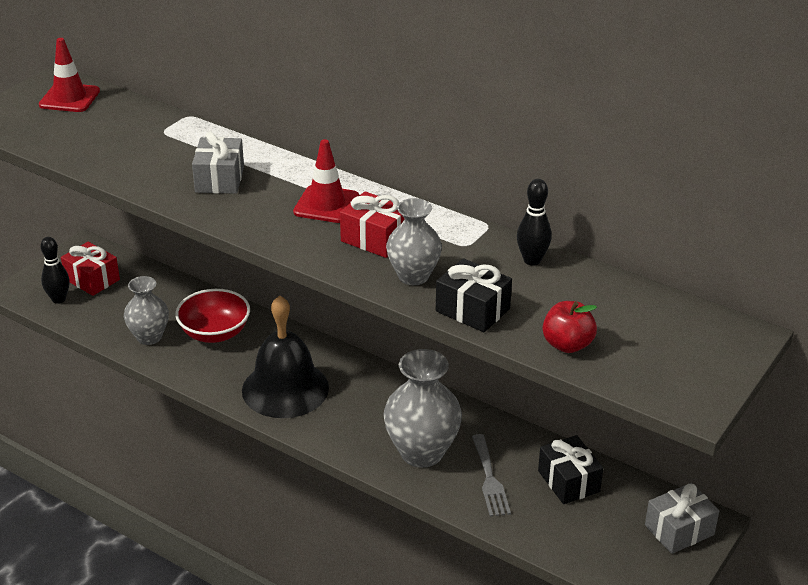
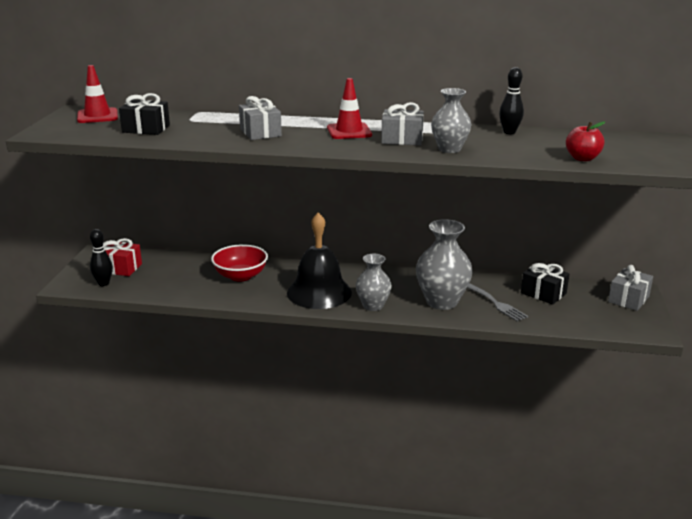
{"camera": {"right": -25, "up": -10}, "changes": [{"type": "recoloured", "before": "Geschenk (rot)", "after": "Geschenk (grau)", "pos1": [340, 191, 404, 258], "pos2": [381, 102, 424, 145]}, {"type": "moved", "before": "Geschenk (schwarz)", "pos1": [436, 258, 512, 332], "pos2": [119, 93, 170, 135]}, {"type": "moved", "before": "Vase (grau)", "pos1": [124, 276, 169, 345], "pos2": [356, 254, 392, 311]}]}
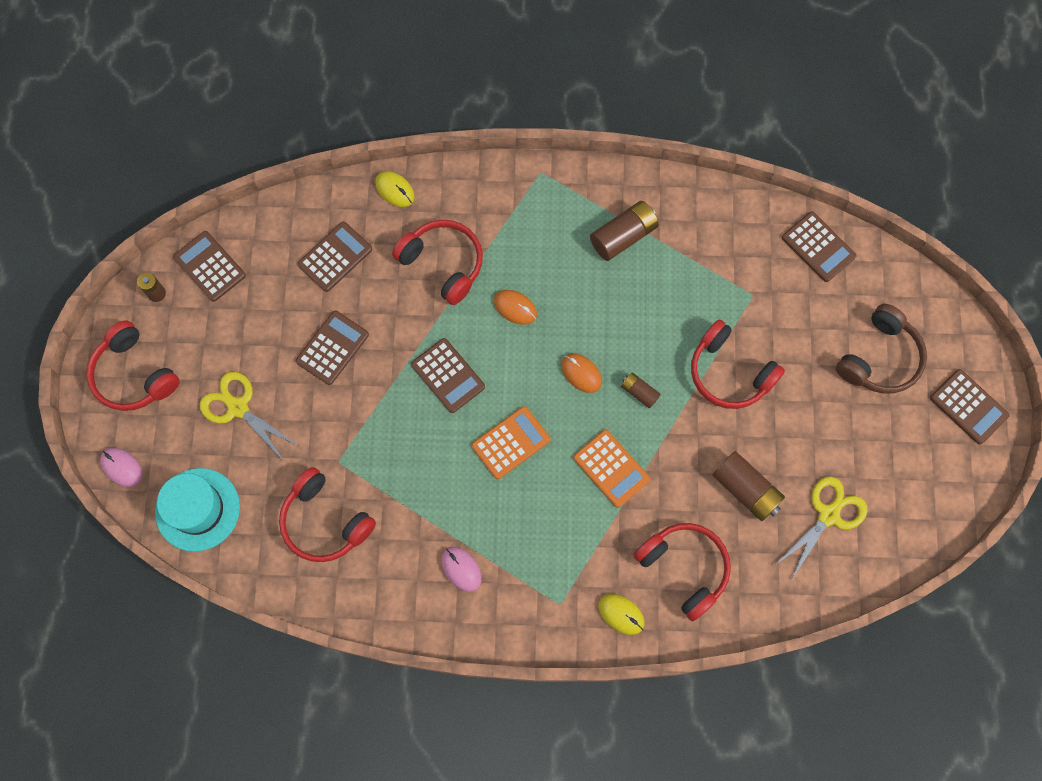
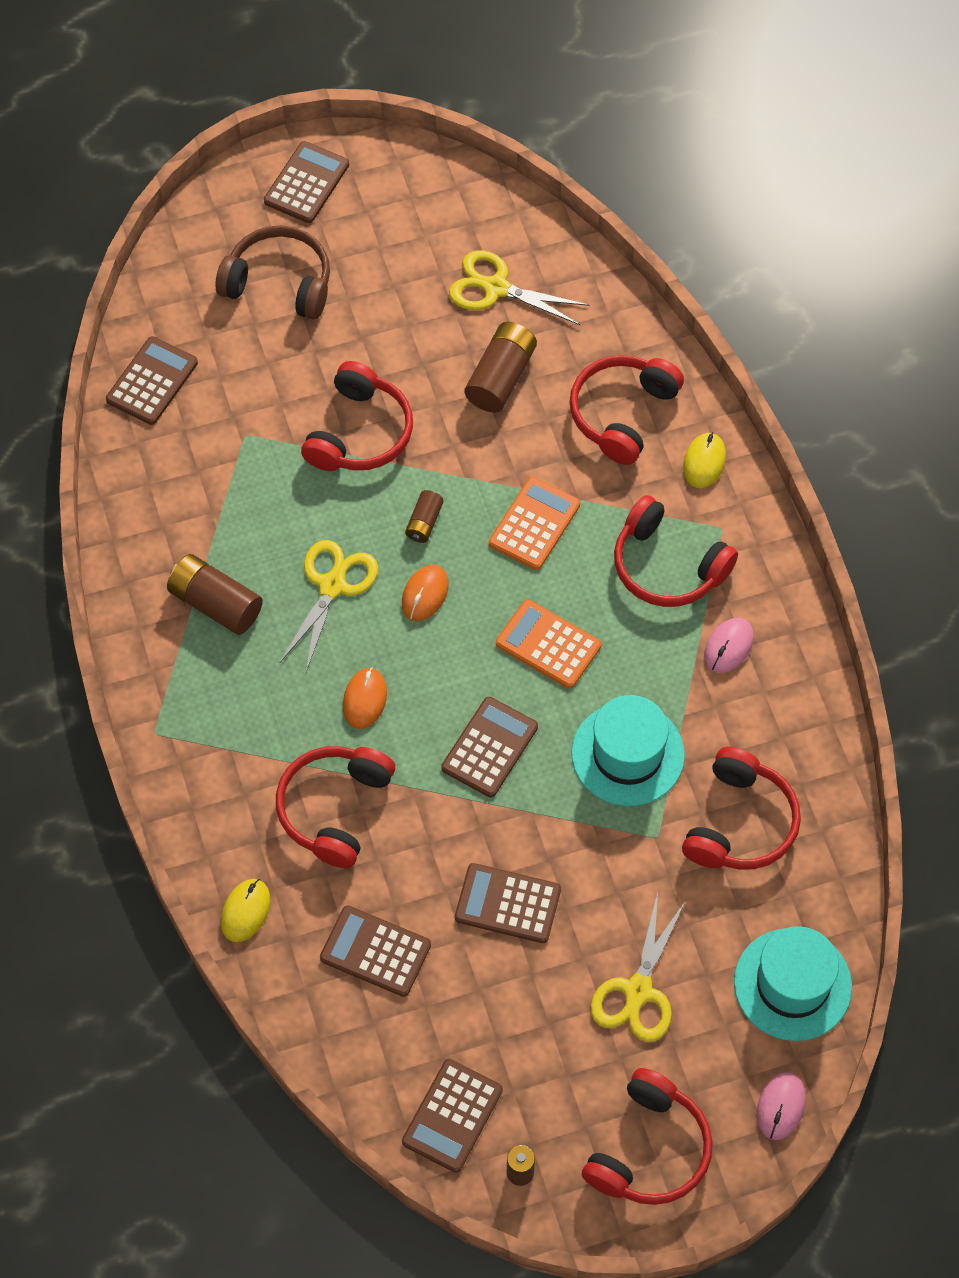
{"camera": {"right": -110, "up": -10}, "changes": [{"type": "added", "after": "Kopfhörer (rot)", "pos2": [614, 495, 738, 607]}, {"type": "added", "after": "Schere (gelb)", "pos2": [280, 540, 378, 672]}, {"type": "added", "after": "Hut (türkis)", "pos2": [571, 695, 685, 806]}]}
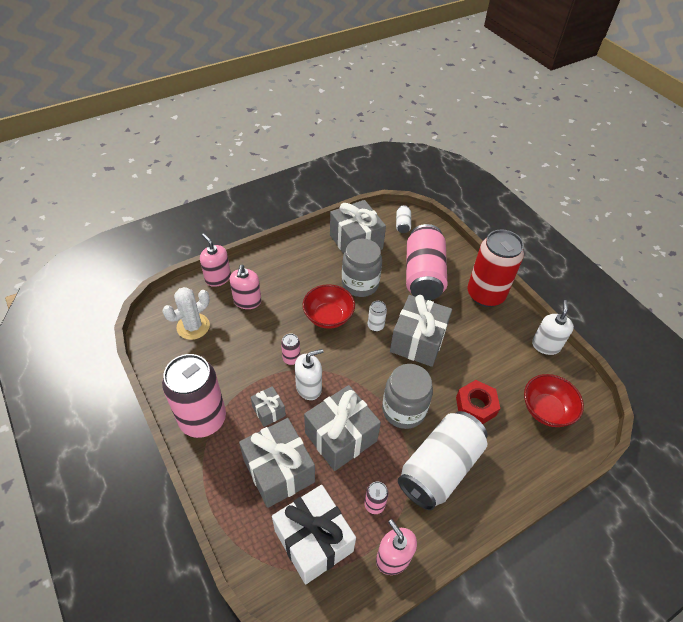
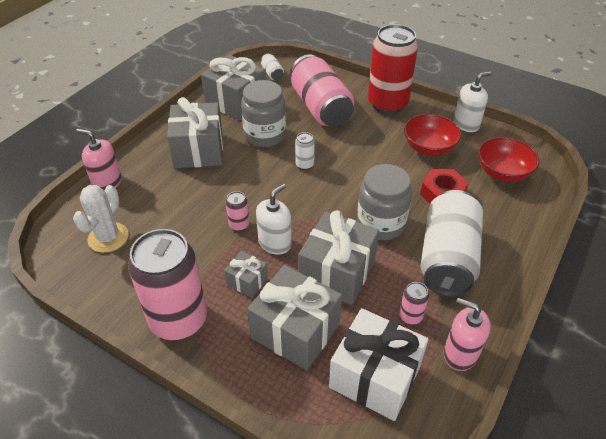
{"camera": {"right": -25, "up": -5}, "changes": [{"type": "removed", "before": "Seifenspender (rosa)", "pos1": [230, 265, 261, 309]}, {"type": "moved", "before": "Schüssel (rot)", "pos1": [303, 284, 355, 329], "pos2": [404, 114, 461, 156]}, {"type": "moved", "before": "Geschenk (grau)", "pos1": [390, 295, 452, 367], "pos2": [167, 97, 223, 168]}, {"type": "turned", "before": "Seifenspender (weiß)", "pos1": [532, 300, 574, 355], "pos2": [454, 71, 491, 132], "turn": 75}]}
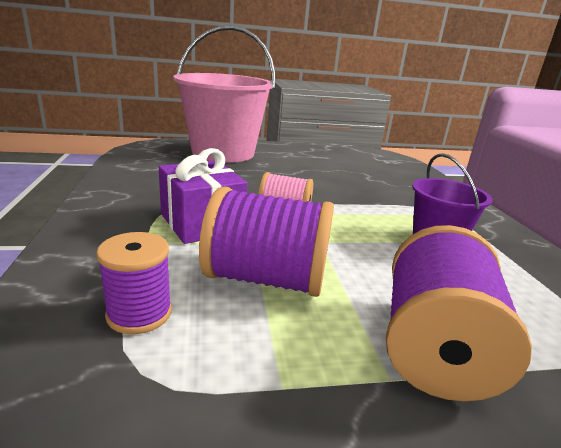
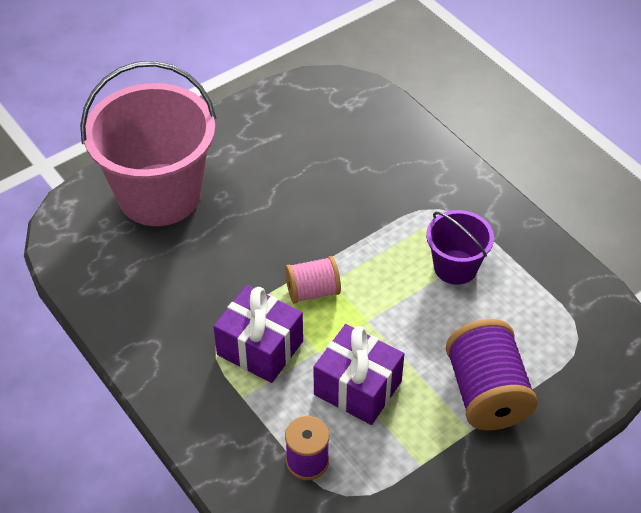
{"camera": {"right": -25, "up": 25}, "changes": [{"type": "replaced", "before": "Garnrolle (lila)", "after": "Geschenk (lila)", "pos1": [199, 186, 334, 297], "pos2": [314, 324, 404, 425]}]}
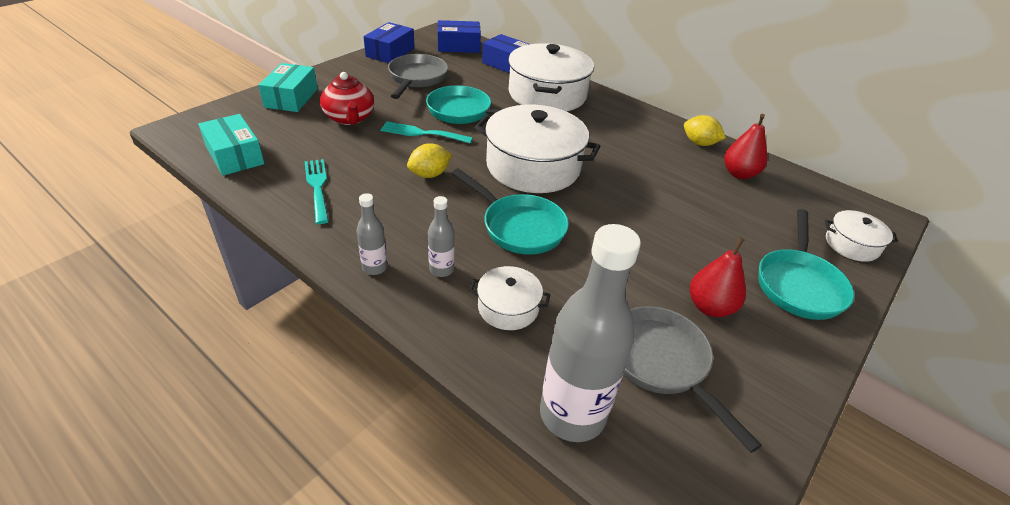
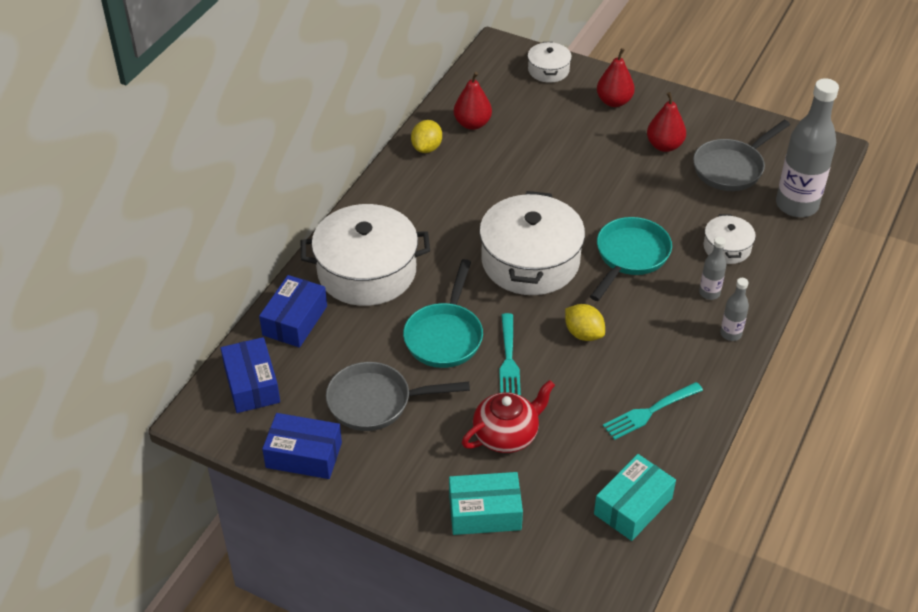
{"camera": {"right": -100, "up": 5}, "changes": [{"type": "replaced", "before": "Pfanne (türkis)", "after": "Birne (rot)", "pos1": [758, 209, 854, 320], "pos2": [597, 48, 635, 107]}]}
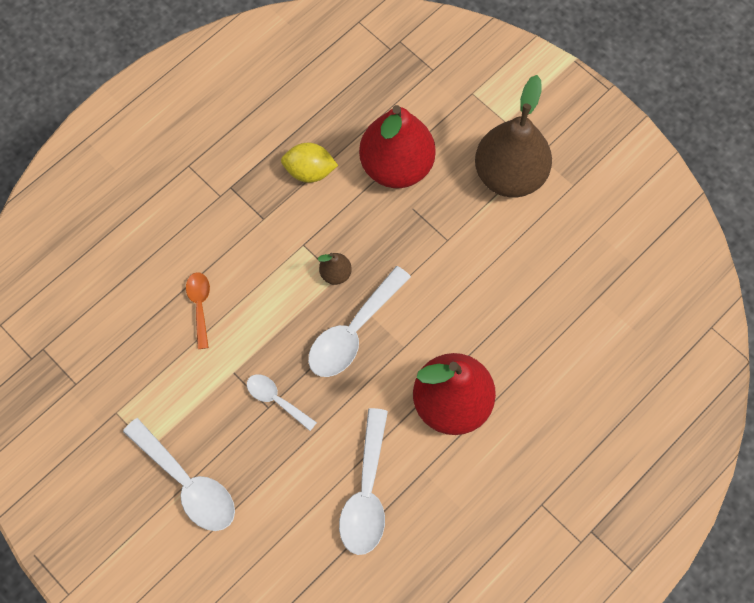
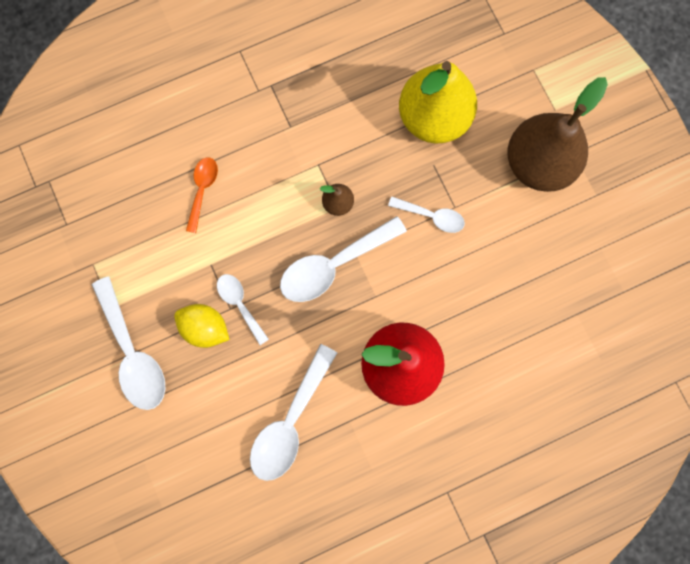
{"camera": {"right": 20, "up": 10}, "changes": [{"type": "recoloured", "before": "Birne (rot)", "after": "Birne (gelb)", "pos1": [359, 105, 436, 188], "pos2": [399, 61, 477, 144]}, {"type": "moved", "before": "Zitrone (gelb)", "pos1": [281, 143, 338, 183], "pos2": [174, 304, 229, 348]}, {"type": "added", "after": "Löffel (weiß)", "pos2": [388, 196, 465, 233]}]}
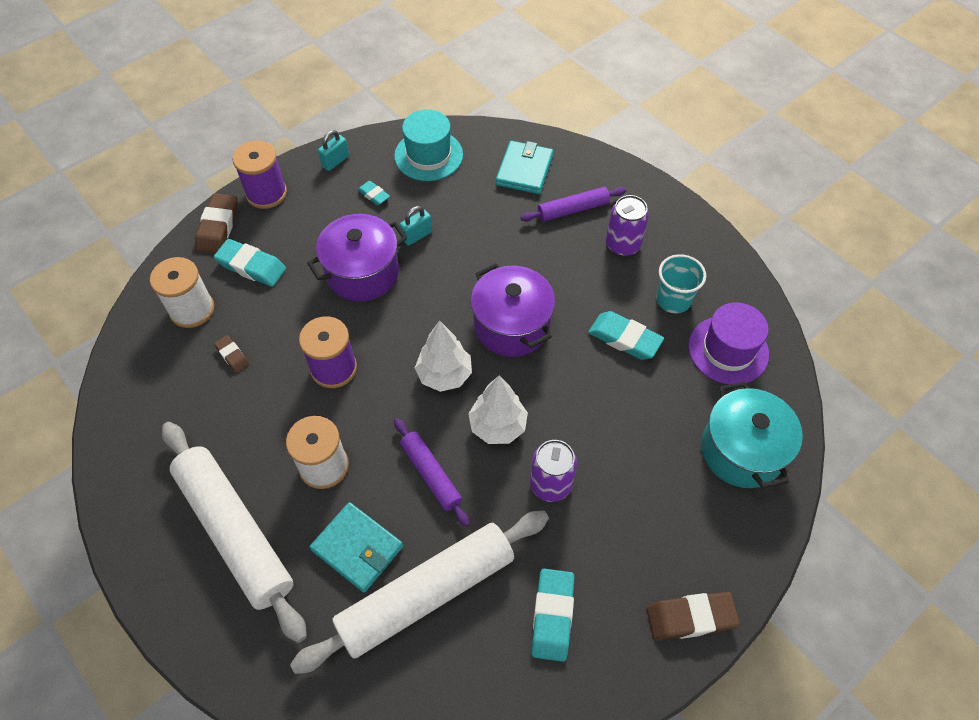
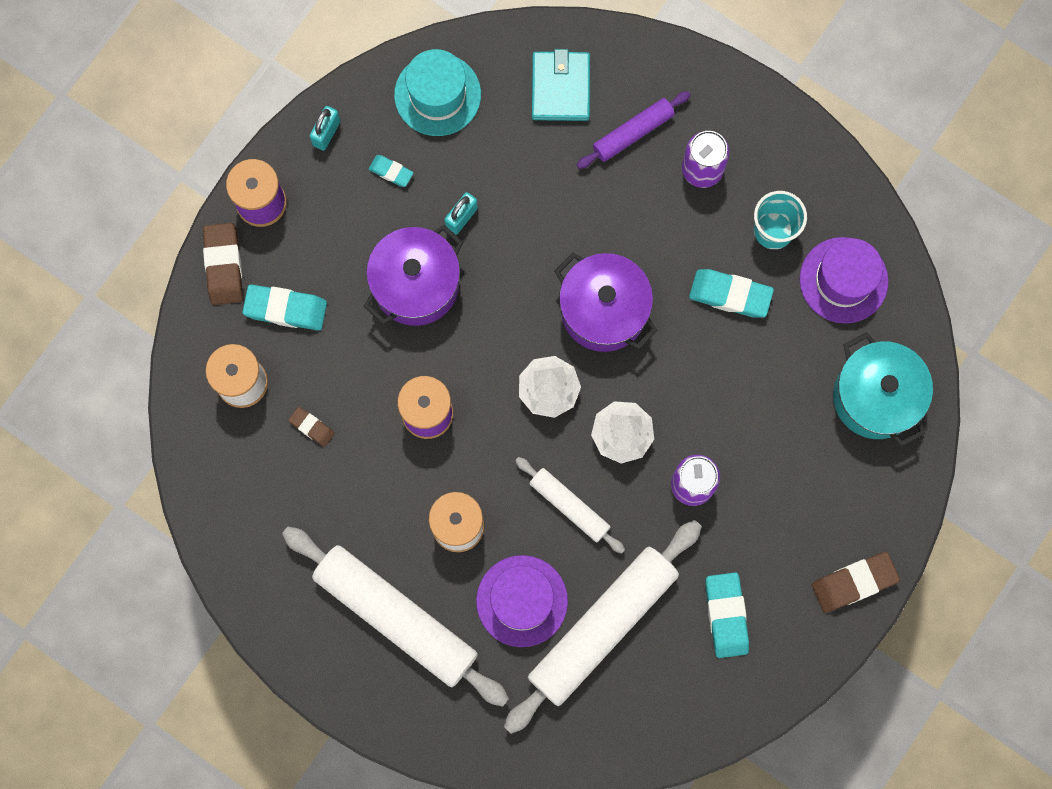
{"camera": {"right": -15, "up": 20}, "changes": [{"type": "recoloured", "before": "Nudelholz (lila)", "after": "Nudelholz (weiß)", "pos1": [394, 418, 470, 527], "pos2": [515, 457, 625, 554]}, {"type": "replaced", "before": "Geldbörse (türkis)", "after": "Hut (lila)", "pos1": [310, 502, 403, 593], "pos2": [476, 555, 568, 647]}]}
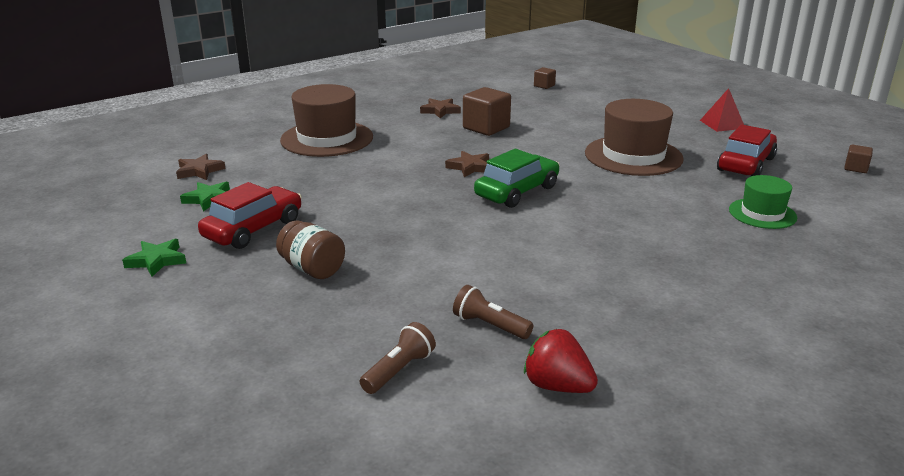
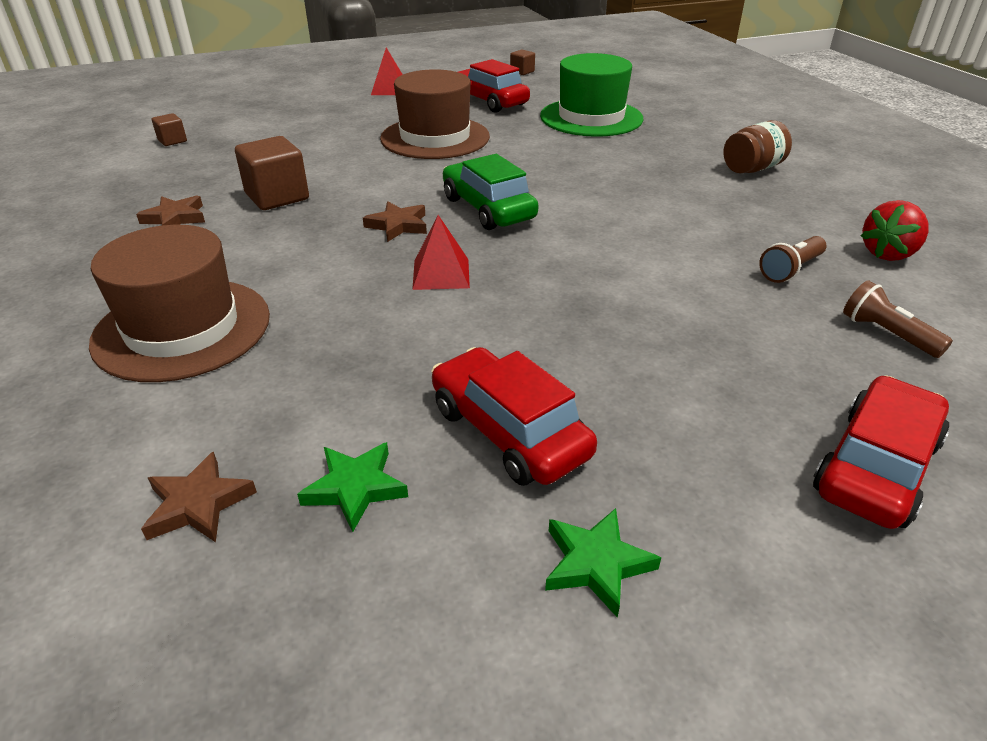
{"camera": {"right": -75, "up": 10}, "changes": [{"type": "resized", "before": "Hut (grün)", "pos1": [729, 175, 797, 229], "pos2": [540, 53, 643, 137], "scale": 1.73}, {"type": "moved", "before": "Einmachglas (braun)", "pos1": [276, 220, 345, 279], "pos2": [724, 120, 792, 173]}, {"type": "added", "after": "Pyramide (rot)", "pos2": [412, 215, 470, 290]}, {"type": "added", "after": "Auto (rot)", "pos2": [813, 375, 949, 529]}]}
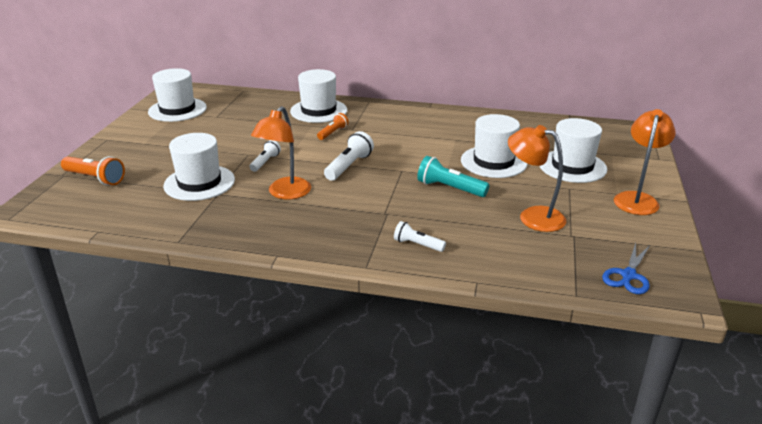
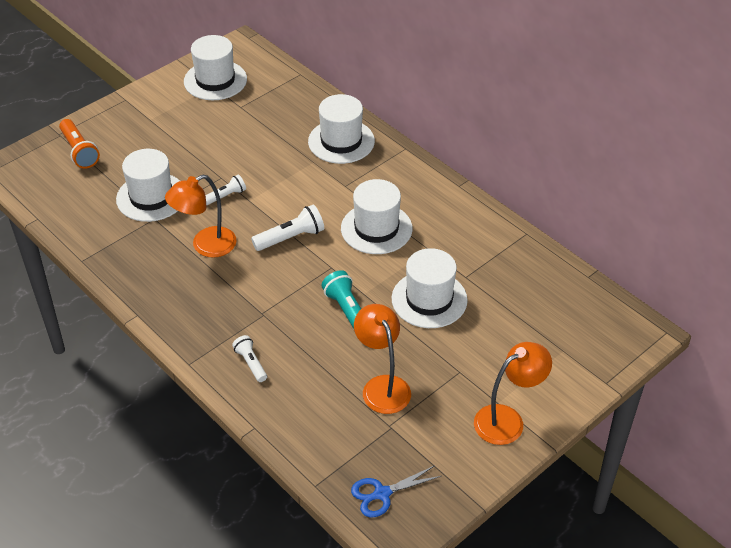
{"camera": {"right": 35, "up": 15}, "changes": [{"type": "removed", "before": "Taschenlampe (orange)", "pos1": [317, 113, 349, 140]}, {"type": "moved", "before": "Hut (weiß)", "pos1": [540, 118, 607, 183], "pos2": [341, 179, 413, 254]}]}
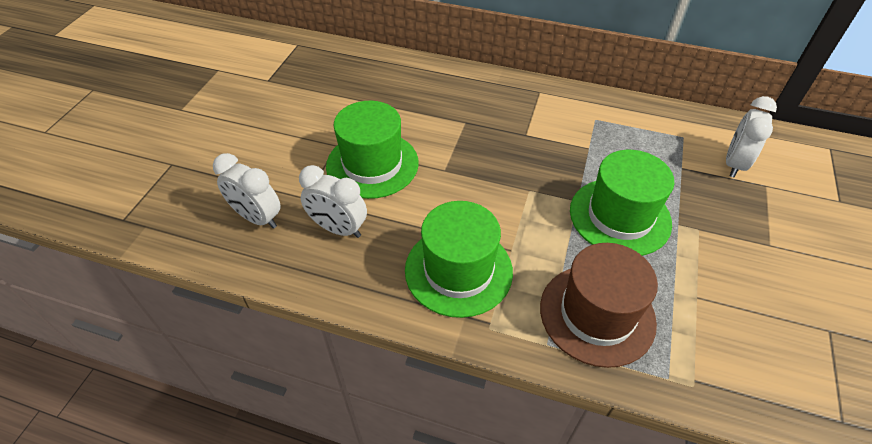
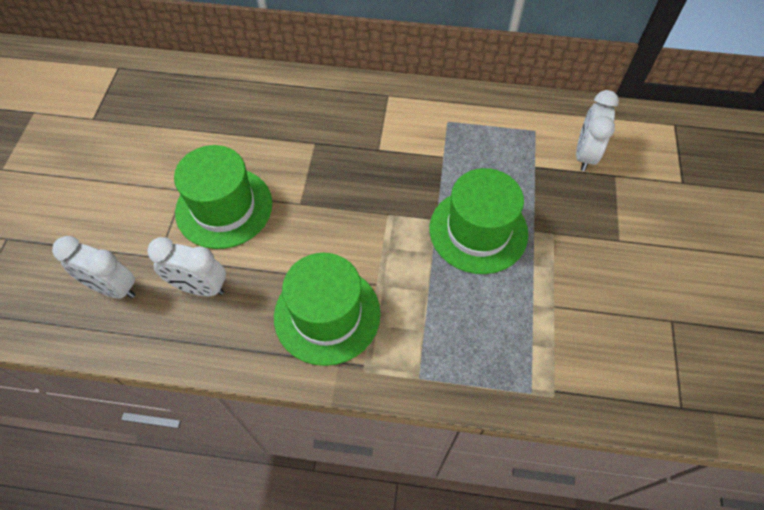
{"camera": {"right": -10, "up": 10}, "changes": [{"type": "removed", "before": "Hut (braun)", "pos1": [540, 243, 658, 368]}]}
